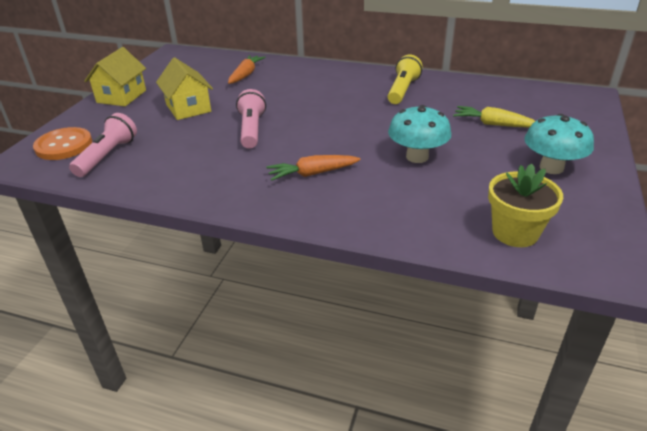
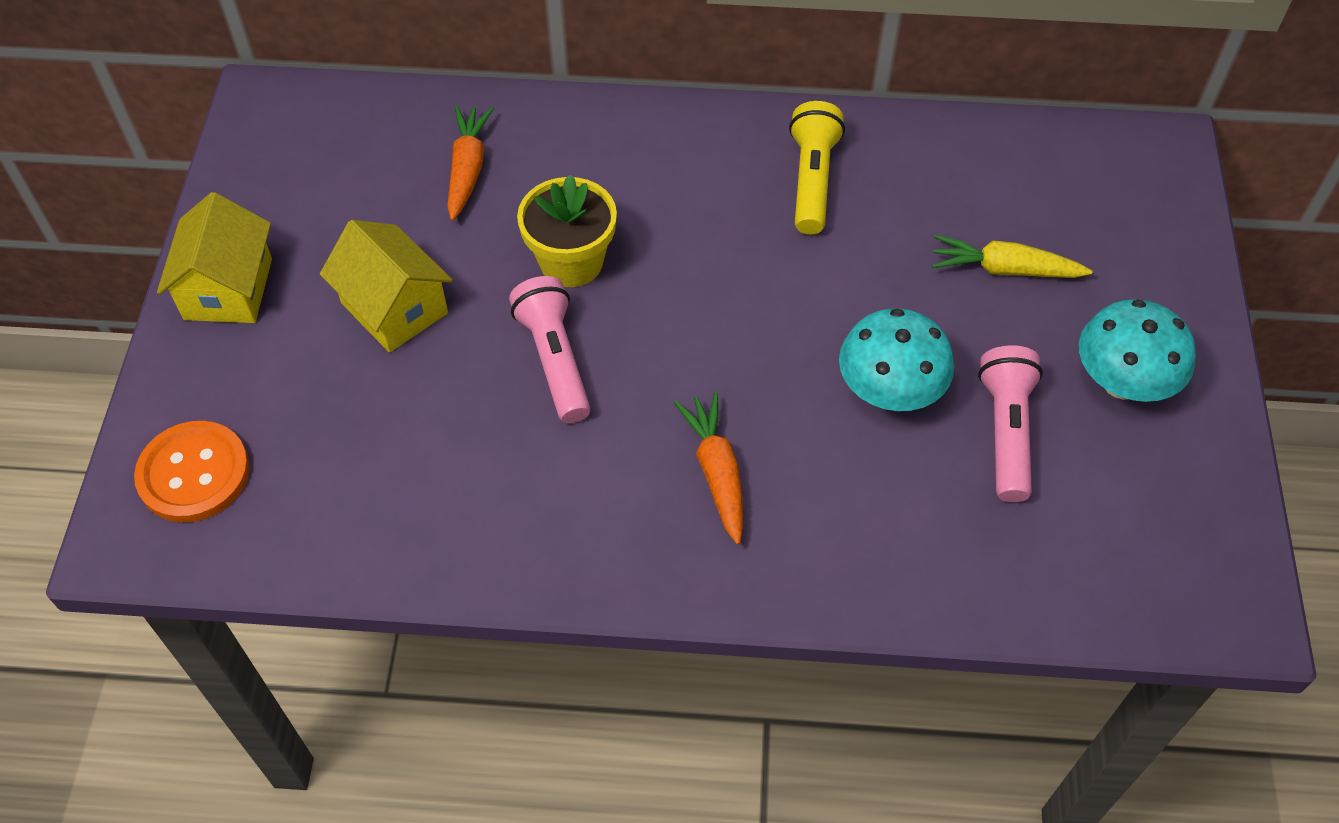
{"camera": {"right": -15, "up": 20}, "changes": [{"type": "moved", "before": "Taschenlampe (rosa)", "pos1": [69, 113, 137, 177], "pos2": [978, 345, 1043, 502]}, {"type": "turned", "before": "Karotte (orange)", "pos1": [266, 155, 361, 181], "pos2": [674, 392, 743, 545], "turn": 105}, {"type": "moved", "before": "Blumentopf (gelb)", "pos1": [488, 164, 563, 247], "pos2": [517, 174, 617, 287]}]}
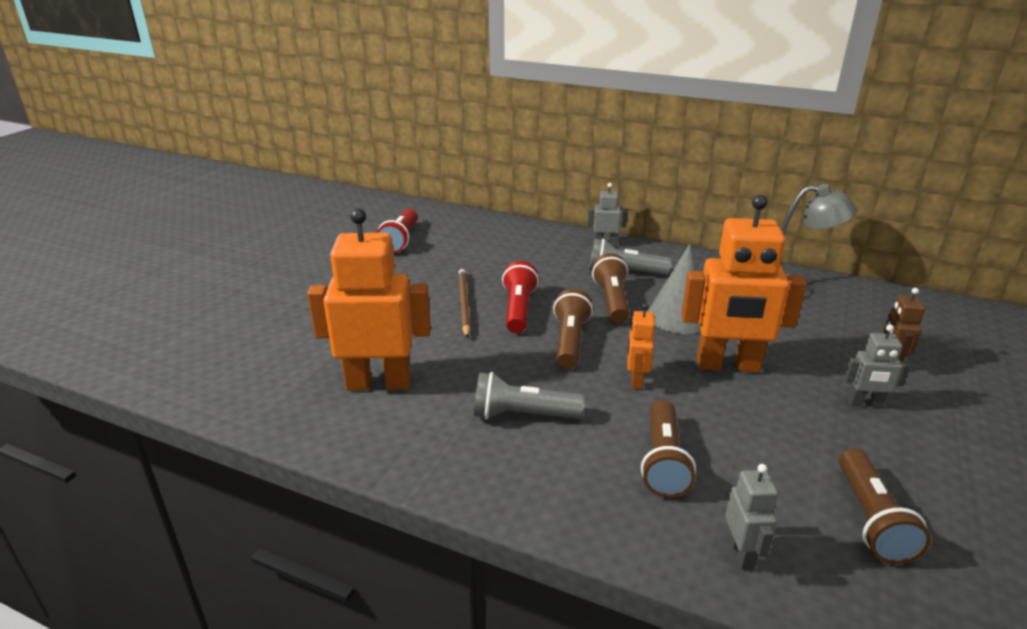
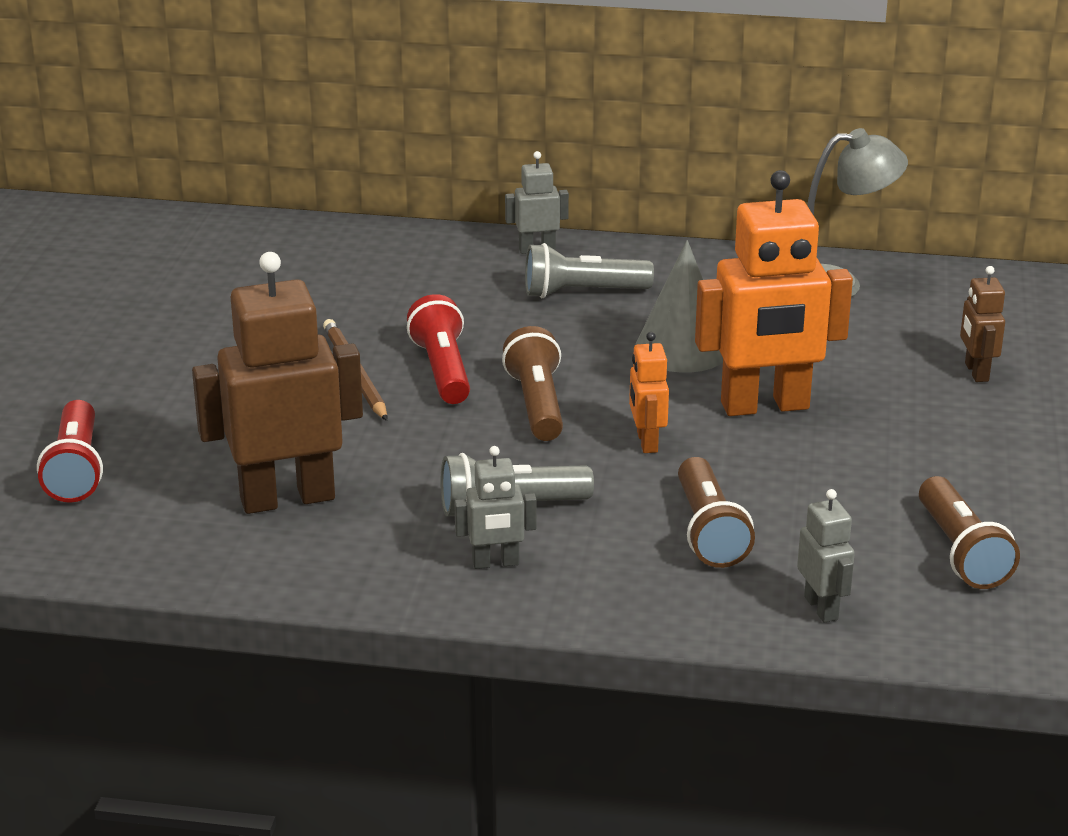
{"camera": {"right": -15, "up": 0}, "changes": [{"type": "recoloured", "before": "Roboter (orange)", "after": "Roboter (braun)", "pos1": [307, 208, 431, 390], "pos2": [192, 252, 363, 514]}, {"type": "moved", "before": "Taschenlampe (rot)", "pos1": [377, 209, 418, 253], "pos2": [37, 400, 103, 502]}, {"type": "removed", "before": "Taschenlampe (braun)", "pos1": [592, 253, 630, 323]}, {"type": "moved", "before": "Roboter (grau)", "pos1": [844, 324, 910, 408], "pos2": [454, 446, 537, 569]}]}
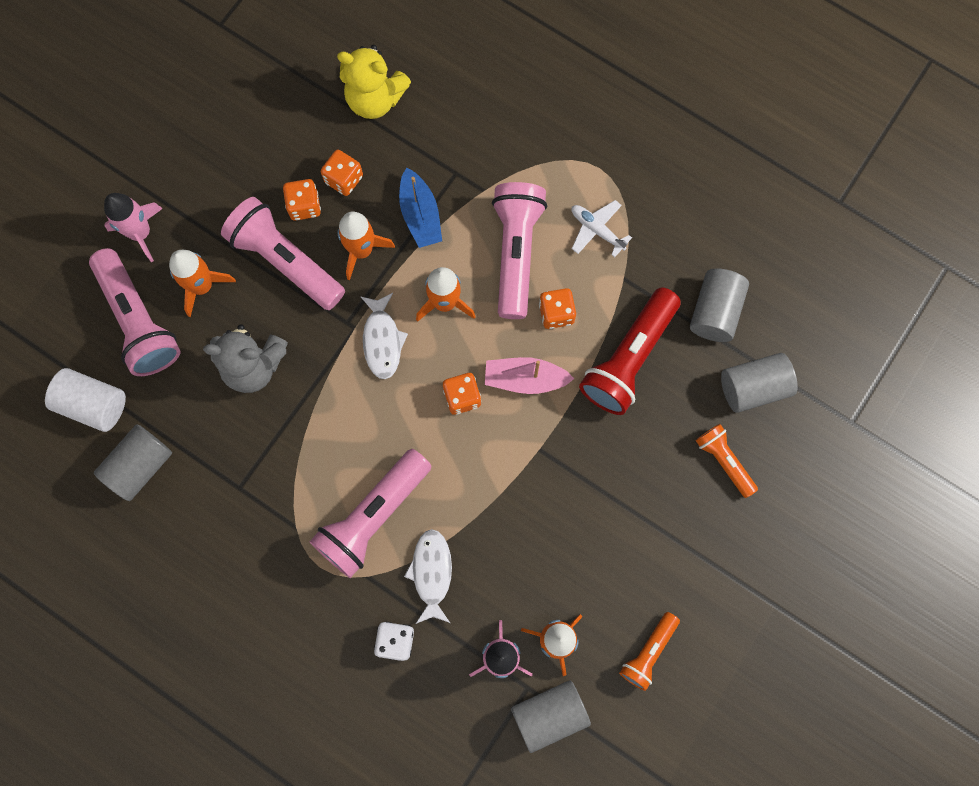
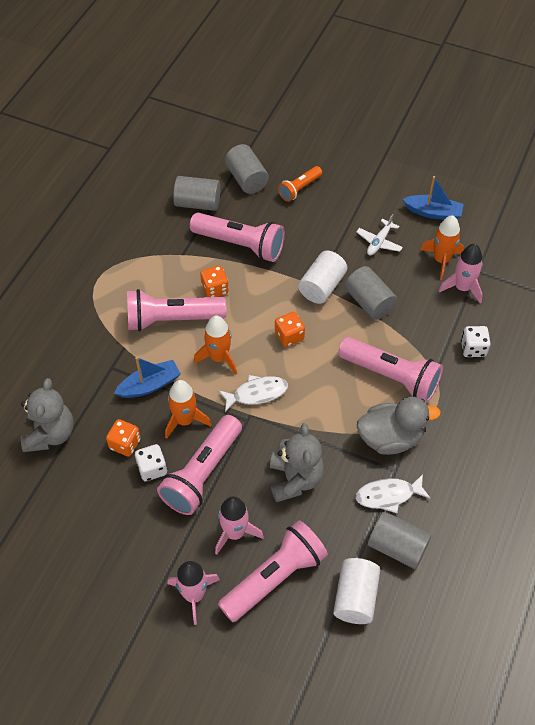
{"camera": {"right": -100, "up": -20}, "changes": [{"type": "recoloured", "before": "Teddybär (gelb)", "after": "Teddybär (grau)", "pos1": [337, 45, 411, 119], "pos2": [21, 378, 74, 452]}, {"type": "recoloured", "before": "Spielwürfel (orange)", "after": "Spielwürfel (weiß)", "pos1": [283, 179, 321, 221], "pos2": [135, 444, 167, 481]}, {"type": "moved", "before": "Flugzeug (weiß)", "pos1": [572, 200, 632, 257], "pos2": [356, 214, 403, 256]}, {"type": "recoloured", "before": "Rakete (orange)", "after": "Rakete (rosa)", "pos1": [169, 250, 236, 317], "pos2": [215, 496, 264, 555]}, {"type": "recoloured", "before": "Taschenlampe (rot)", "after": "Taschenlampe (rosa)", "pos1": [579, 287, 681, 415], "pos2": [190, 213, 285, 262]}, {"type": "removed", "before": "Boot (rosa)", "pos1": [485, 357, 574, 394]}, {"type": "moved", "before": "Fisch (weiß)", "pos1": [404, 529, 452, 624], "pos2": [356, 474, 431, 513]}, {"type": "replaced", "before": "Taschenlampe (orange)", "after": "Boot (blau)", "pos1": [619, 612, 680, 691], "pos2": [403, 176, 464, 220]}, {"type": "moved", "before": "Vollzylinder (grau)", "pos1": [511, 680, 591, 753], "pos2": [345, 266, 397, 320]}, {"type": "added", "after": "Vollzylinder (weiß)", "pos2": [298, 250, 347, 304]}, {"type": "added", "after": "Ente (grau)", "pos2": [357, 397, 441, 455]}]}
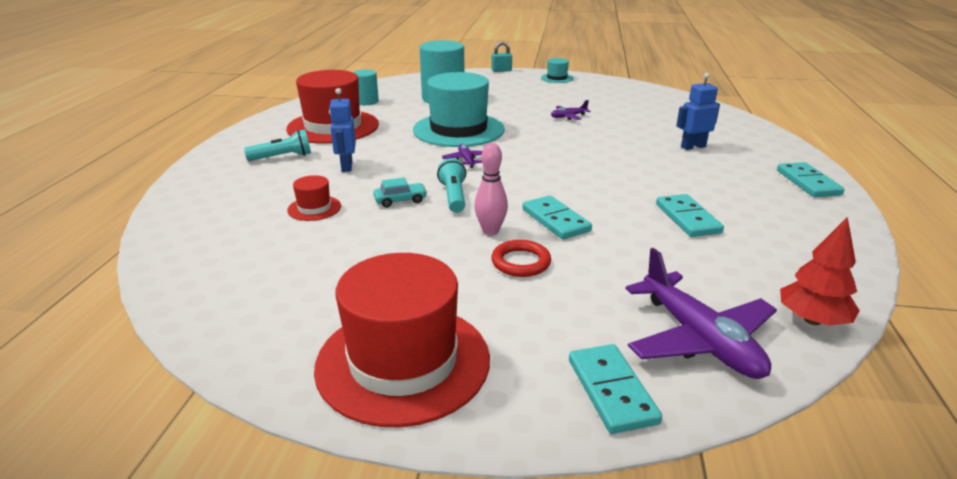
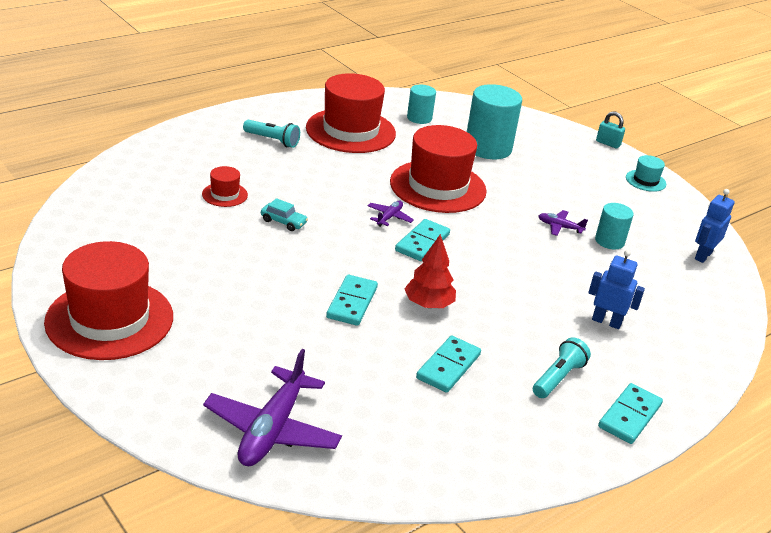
{"camera": {"right": 40, "up": 5}, "changes": [{"type": "recoloured", "before": "Hut (türkis)", "after": "Hut (rot)", "pos1": [413, 72, 505, 147], "pos2": [390, 125, 487, 213]}, {"type": "moved", "before": "Roboter (blau)", "pos1": [329, 88, 356, 172], "pos2": [695, 189, 735, 263]}, {"type": "removed", "before": "Bowlingkegel (rosa)", "pos1": [474, 143, 508, 235]}, {"type": "moved", "before": "Taschenlampe (türkis)", "pos1": [437, 158, 466, 213], "pos2": [533, 337, 591, 398]}, {"type": "moved", "before": "Baum (rot)", "pos1": [780, 217, 860, 326], "pos2": [404, 234, 456, 308]}, {"type": "removed", "before": "Ring (rot)", "pos1": [491, 240, 551, 277]}, {"type": "moved", "before": "Dominostein (türkis)", "pos1": [569, 344, 662, 434], "pos2": [395, 219, 450, 261]}, {"type": "added", "after": "Vollzylinder (türkis)", "pos2": [595, 203, 634, 249]}]}
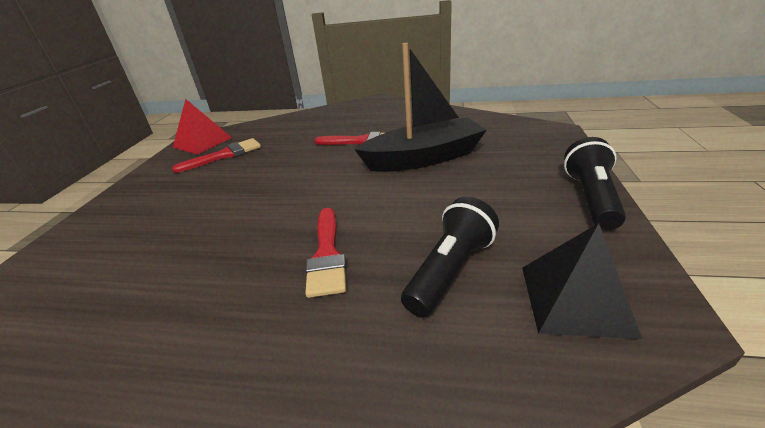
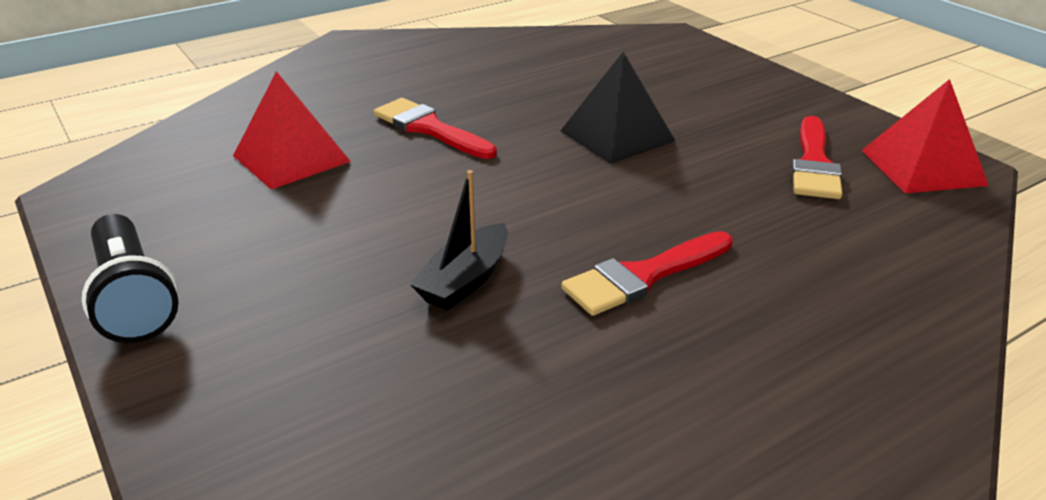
{"camera": {"right": 135, "up": 0}, "changes": [{"type": "resized", "before": "Boot (schwarz)", "pos1": [354, 43, 487, 172], "pos2": [410, 170, 508, 311], "scale": 0.51}, {"type": "replaced", "before": "Taschenlampe (schwarz)", "after": "Pyramide (rot)", "pos1": [401, 197, 499, 317], "pos2": [233, 71, 351, 190]}, {"type": "moved", "before": "Pyramide (schwarz)", "pos1": [522, 223, 642, 339], "pos2": [561, 52, 675, 164]}]}
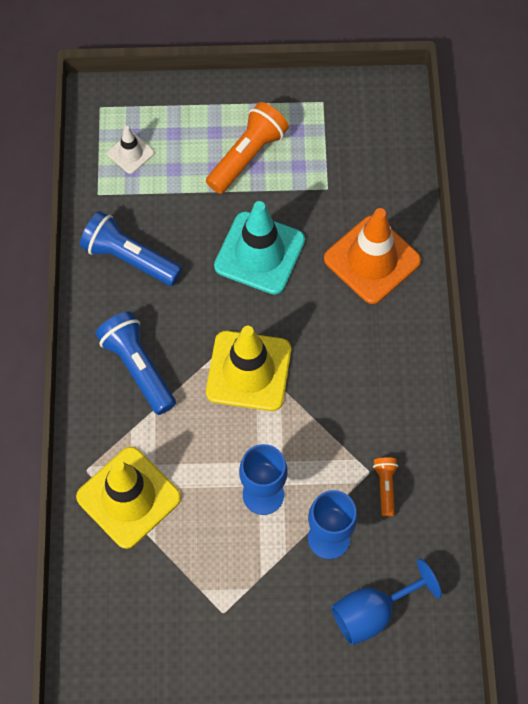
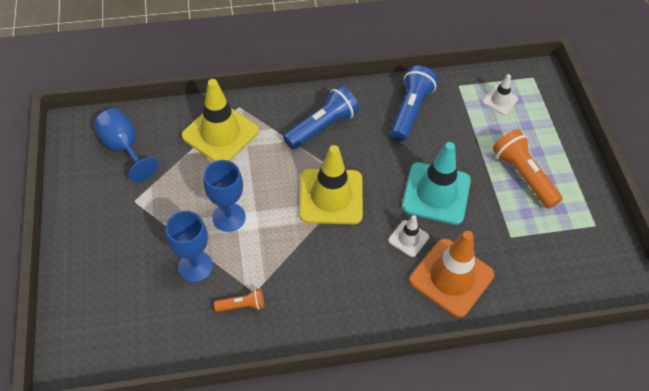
{"camera": {"right": 80, "up": -10}, "changes": [{"type": "turned", "before": "Taschenlampe (orange)", "pos1": [206, 102, 289, 194], "pos2": [492, 129, 563, 209], "turn": -150}, {"type": "moved", "before": "Kelch (blau)", "pos1": [331, 558, 442, 645], "pos2": [94, 108, 159, 182]}, {"type": "added", "after": "Leitkegel (weiß)", "pos2": [388, 215, 429, 257]}]}
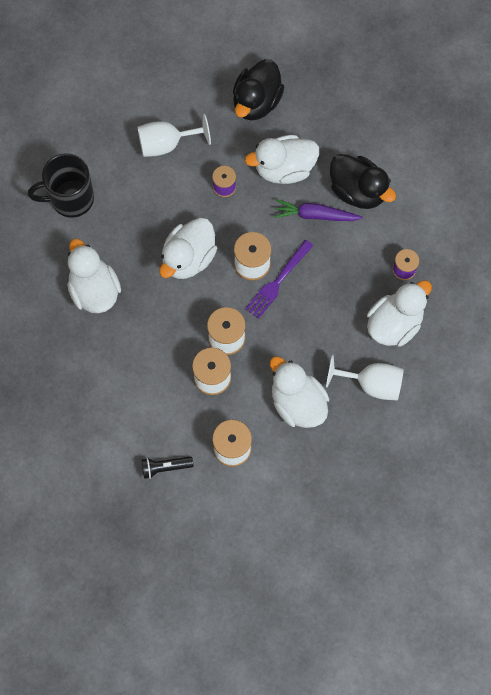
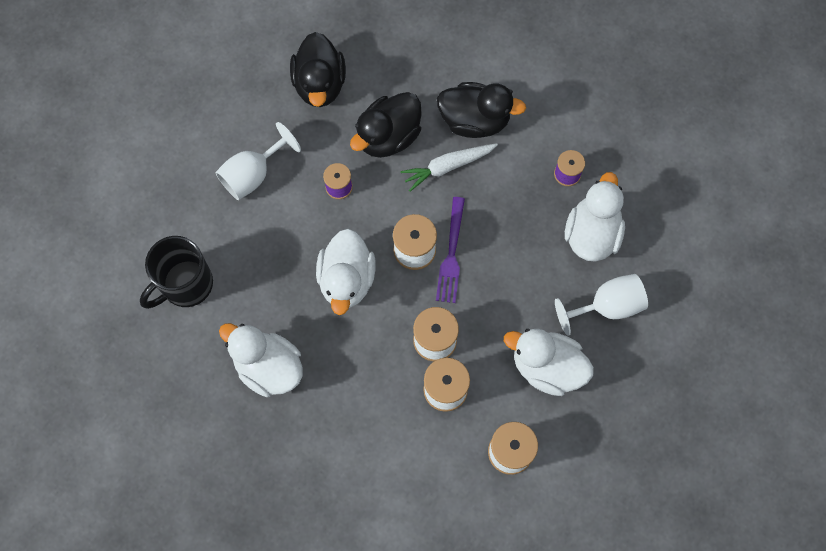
{"camera": {"right": -30, "up": 0}, "changes": [{"type": "recoloured", "before": "Ente (weiß)", "after": "Ente (schwarz)", "pos1": [245, 135, 319, 184], "pos2": [350, 92, 422, 158]}, {"type": "recoloured", "before": "Karotte (lila)", "after": "Karotte (weiß)", "pos1": [274, 199, 363, 221], "pos2": [400, 143, 498, 192]}, {"type": "removed", "before": "Taschenlampe (schwarz)", "pos1": [142, 456, 193, 479]}]}
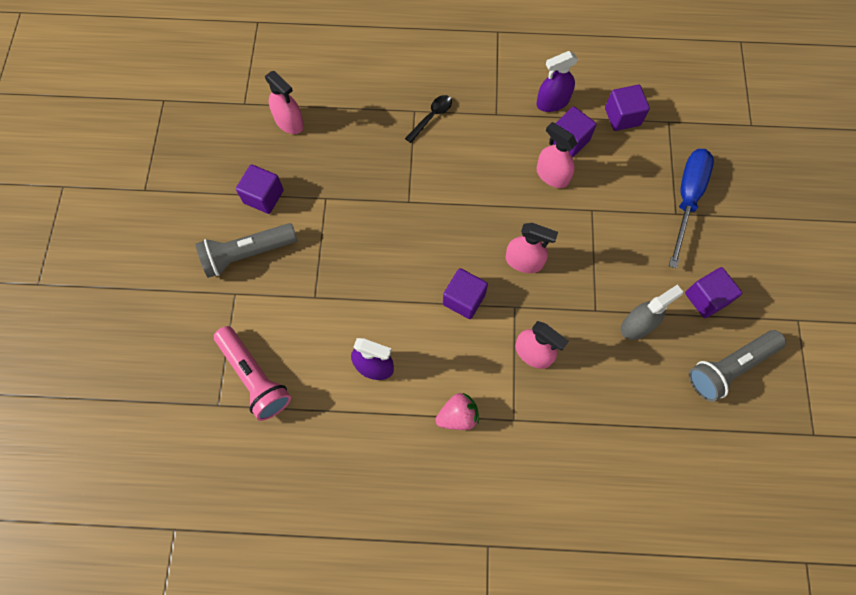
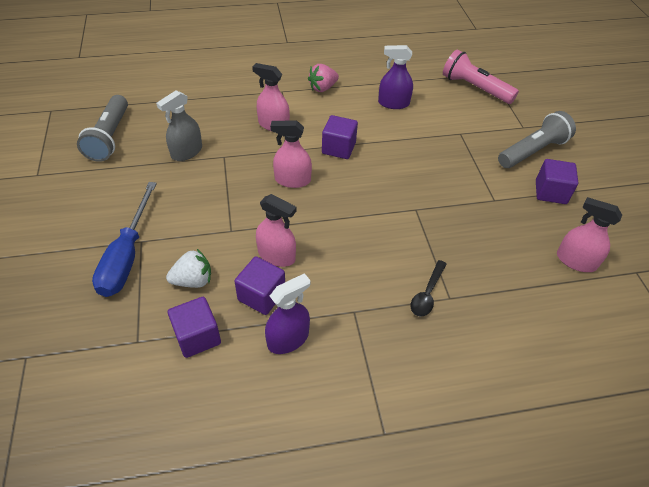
{"camera": {"right": 165, "up": -20}, "changes": [{"type": "removed", "before": "Kubus (lila)", "pos1": [685, 267, 742, 318]}, {"type": "turned", "before": "Taschenlampe (grau)", "pos1": [689, 330, 786, 402], "pos2": [77, 95, 128, 162], "turn": 135}, {"type": "added", "after": "Erdbeere (weiß)", "pos2": [166, 249, 211, 288]}]}
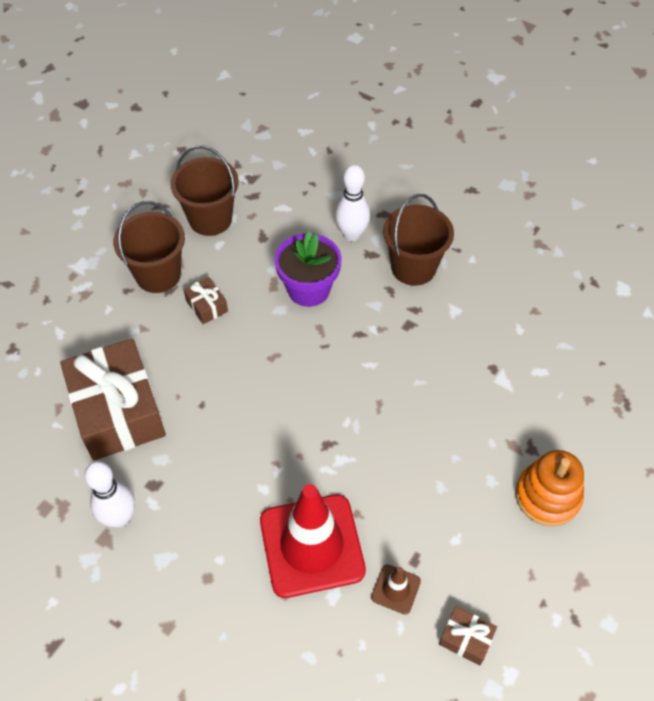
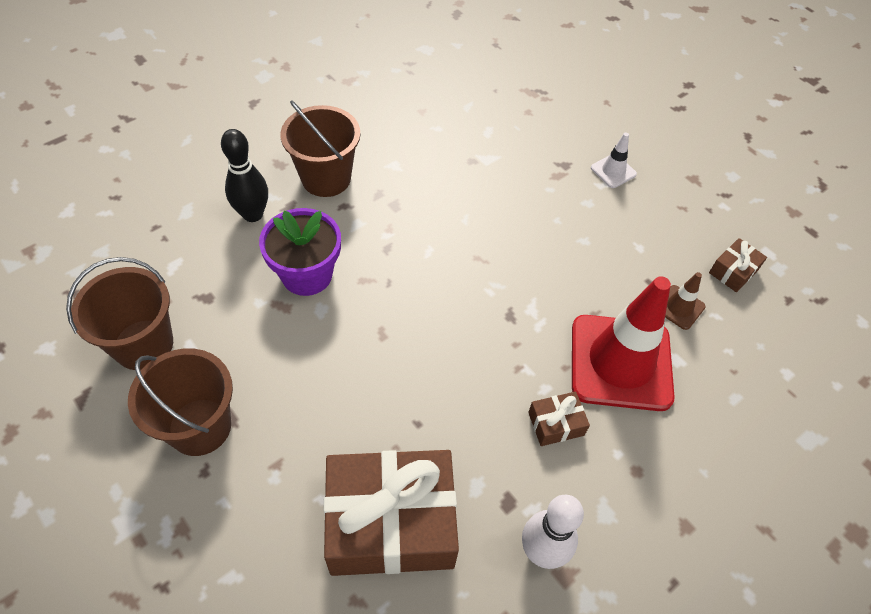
{"camera": {"right": -75, "up": 0}, "changes": [{"type": "recoloured", "before": "Bowlingkegel (weiß)", "after": "Bowlingkegel (schwarz)", "pos1": [335, 164, 370, 241], "pos2": [221, 129, 268, 222]}, {"type": "moved", "before": "Geschenk (braun)", "pos1": [183, 277, 228, 324], "pos2": [528, 392, 590, 446]}, {"type": "replaced", "before": "Stapelspielzeug (orange)", "after": "Leitkegel (weiß)", "pos1": [515, 450, 584, 527], "pos2": [591, 133, 637, 188]}]}
